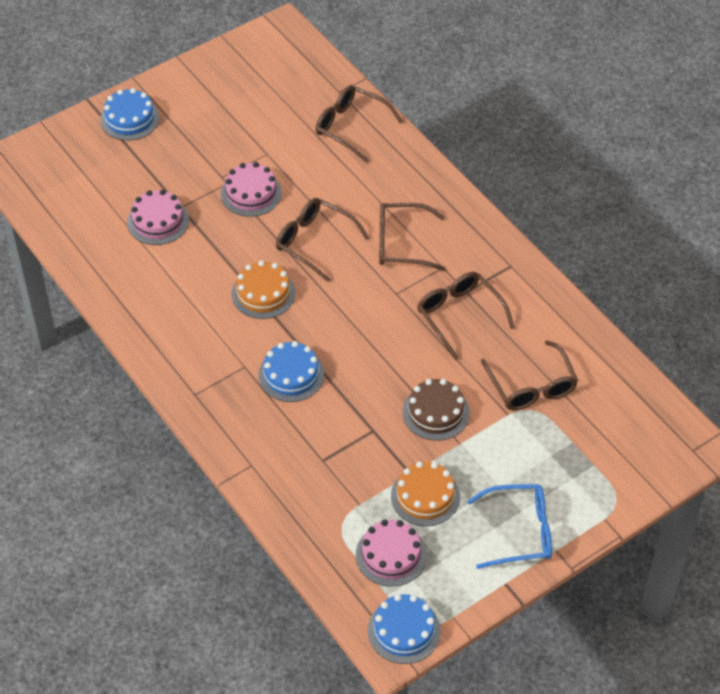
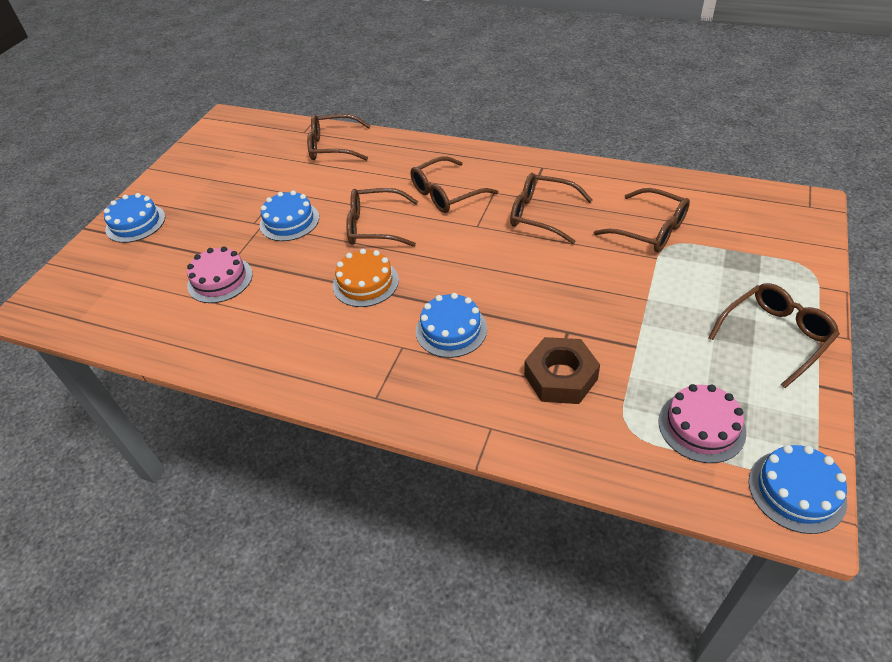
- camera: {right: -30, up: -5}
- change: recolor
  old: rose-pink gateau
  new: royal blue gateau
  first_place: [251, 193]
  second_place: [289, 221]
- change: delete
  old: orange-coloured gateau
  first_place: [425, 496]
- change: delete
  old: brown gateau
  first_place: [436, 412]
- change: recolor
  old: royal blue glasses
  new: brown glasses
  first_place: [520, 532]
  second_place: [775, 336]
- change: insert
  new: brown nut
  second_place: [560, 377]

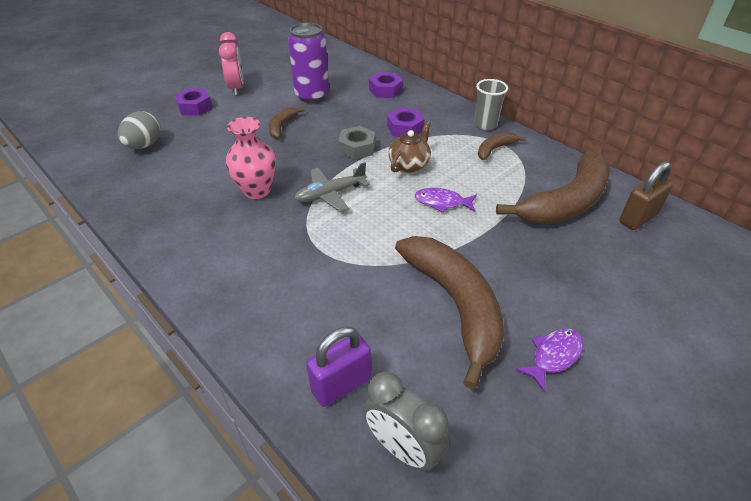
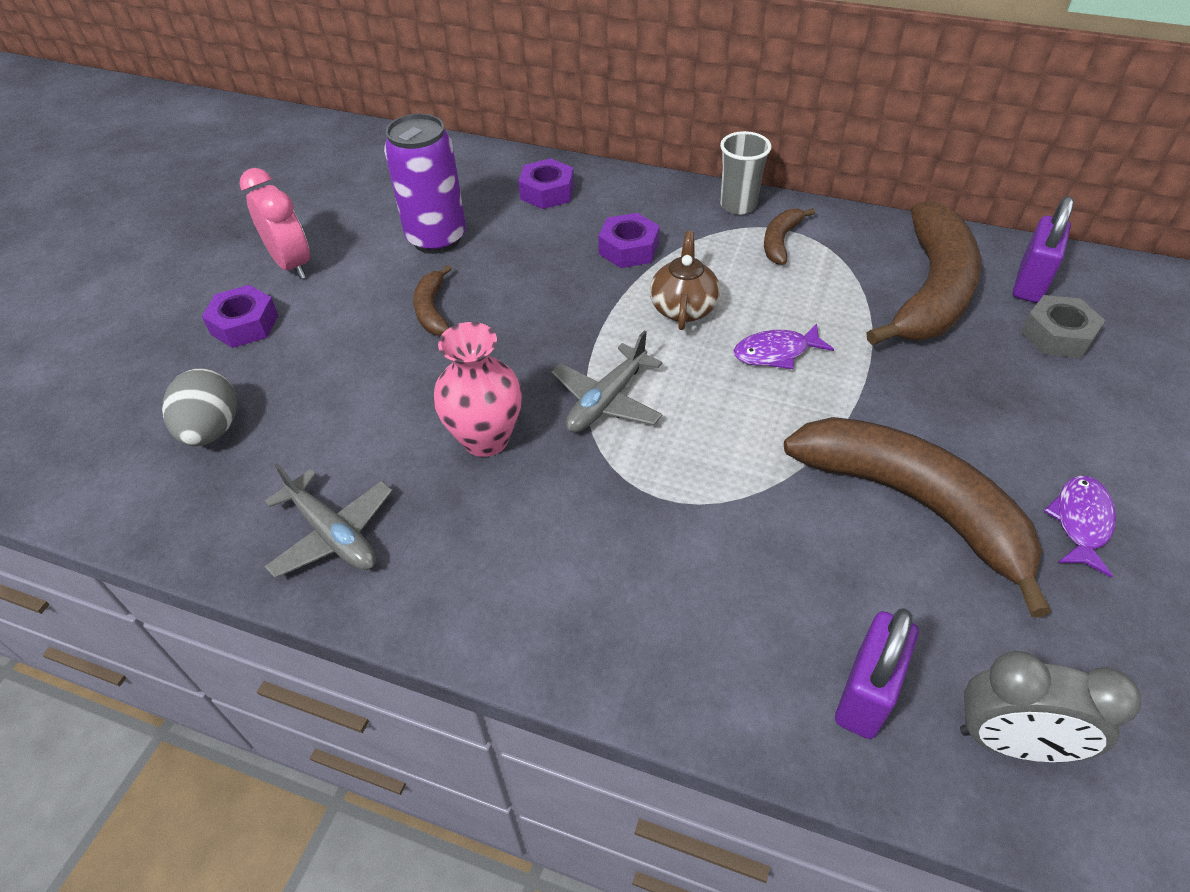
- camera: {right: -25, up: 5}
- change: move
  old: ash-grey nut
  first_place: [357, 148]
  second_place: [1057, 335]
- change: recolor
  old: brown small lock
  new: violet small lock
  first_place: [638, 218]
  second_place: [1029, 283]
- change: insert
  new: ash-grey aeroplane
  second_place: [333, 534]

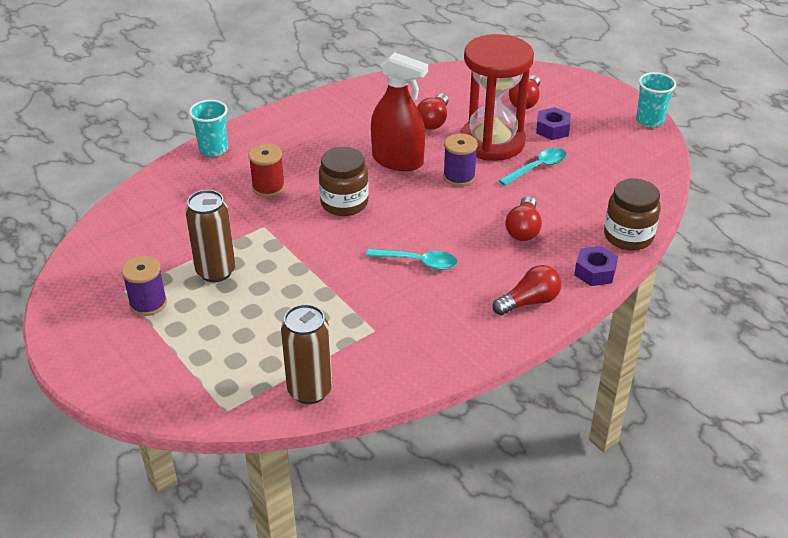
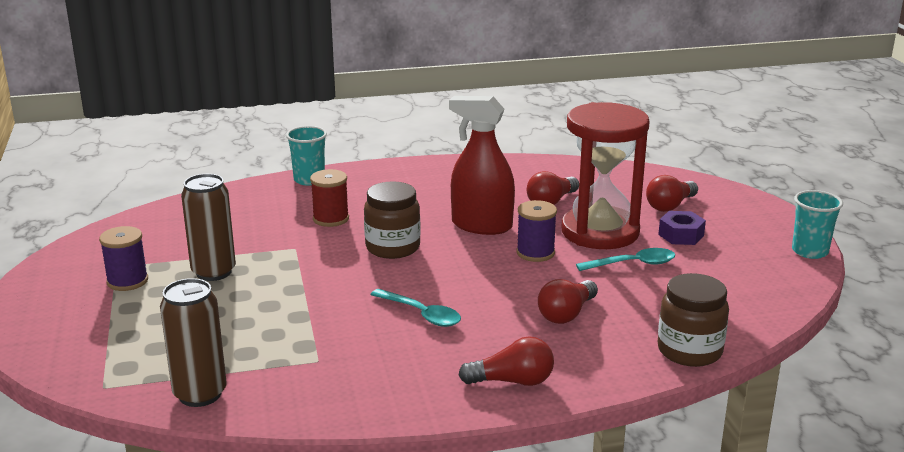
- camera: {right: 25, up: -15}
- change: rotate
  old: red sprayer
  first_place: [397, 160]
  second_place: [481, 225]
  degrees: 150
- change: delete
  old: violet nut
  first_place: [595, 272]

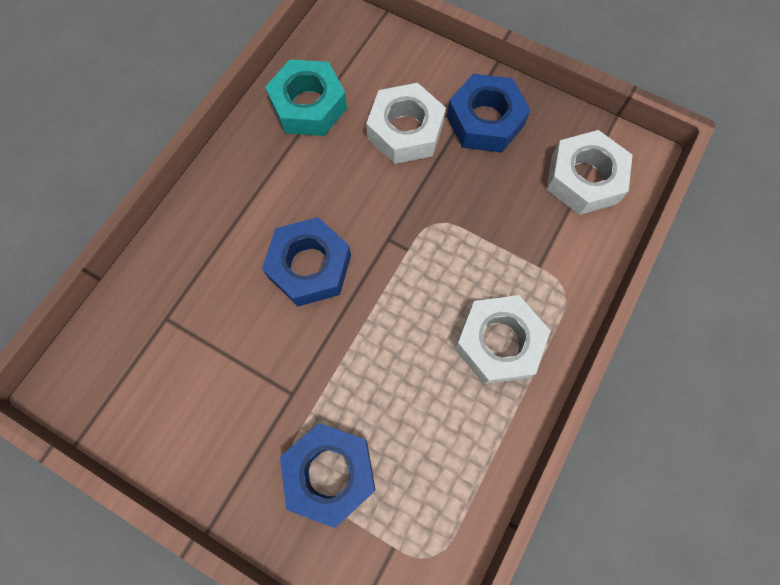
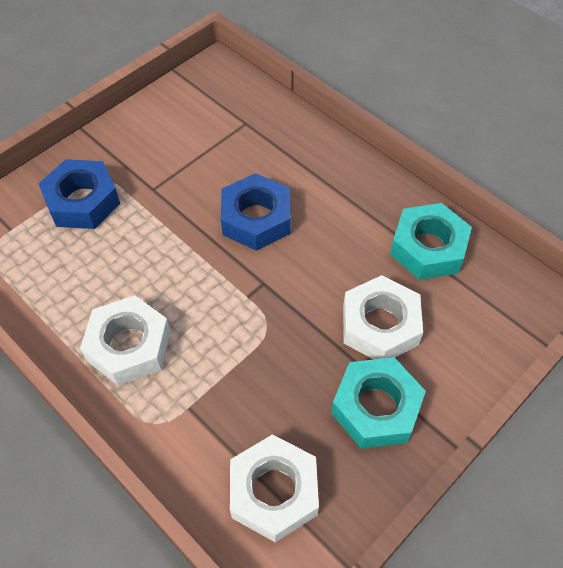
- camera: {right: 105, up: -15}
- change: recolor
  old: royal blue nut
  new: aqua nut
  first_place: [485, 121]
  second_place: [376, 408]

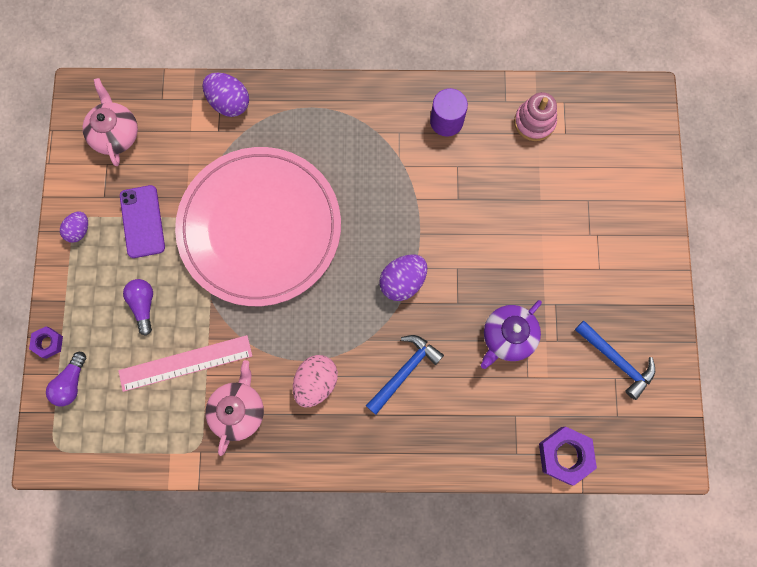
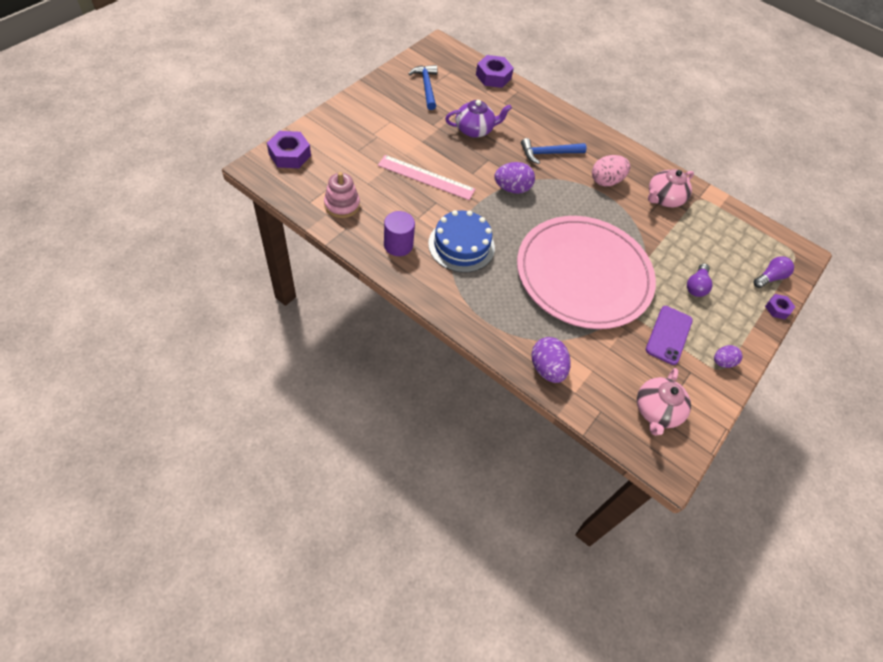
- camera: {right: -150, up: -20}
- change: move
  old: rose-pink ruler
  first_place: [185, 363]
  second_place: [426, 177]
- change: insert
  new: violet nut
  second_place: [289, 155]
- change: insert
  new: royal blue gateau
  second_place: [461, 245]

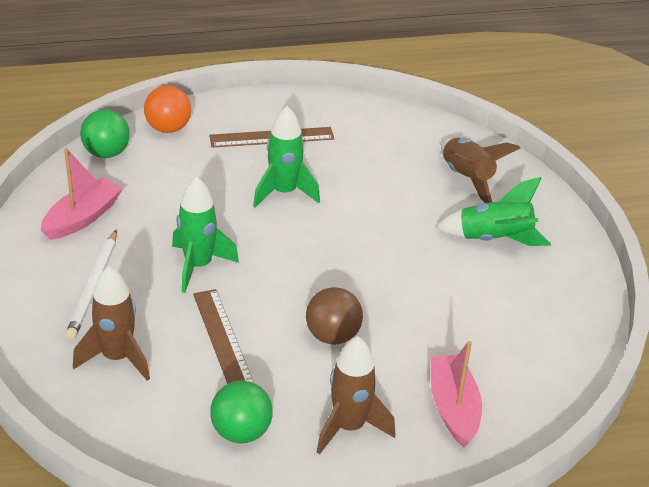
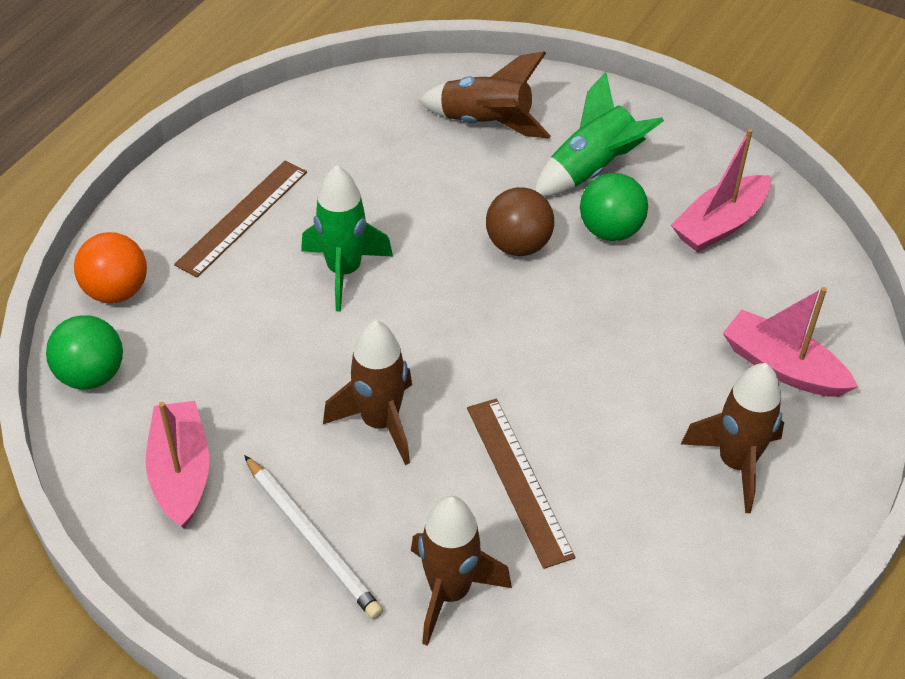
- camera: {right: -45, up: 10}
- change: recolor
  old: emerald toy rocket
  new: brown toy rocket
  first_place: [198, 266]
  second_place: [380, 422]
- change: rotate
  old: brown ruler
  first_place: [224, 341]
  second_place: [519, 480]
  degrees: 45
- change: move
  old: emerald ball
  first_place: [241, 432]
  second_place: [610, 230]
- change: move
  old: brown ball
  first_place: [332, 336]
  second_place: [518, 245]
- change: insert
  new: rose-pink sailboat
  second_place: [720, 224]

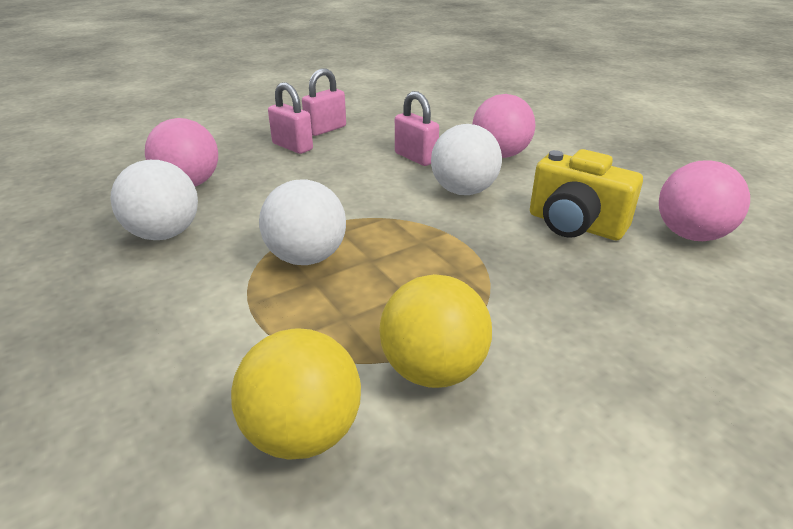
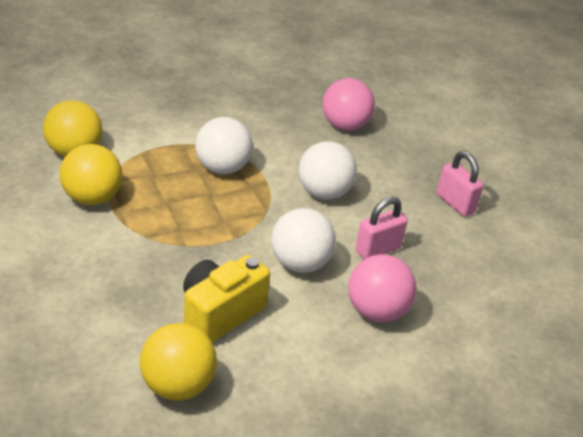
- camera: {right: 95, up: 5}
- change: move
  old: pure white ball
  first_place: [164, 234]
  second_place: [324, 193]
- change: delete
  old: rose-pink small lock
  first_place: [292, 146]
- change: recolor
  old: rose-pink ball
  new: golden ball
  first_place: [690, 235]
  second_place: [178, 386]

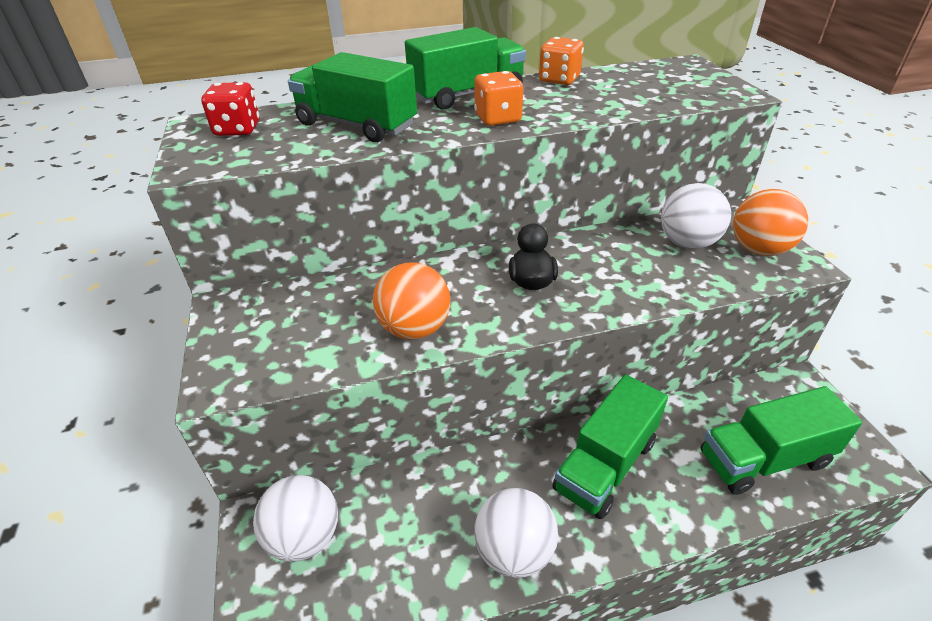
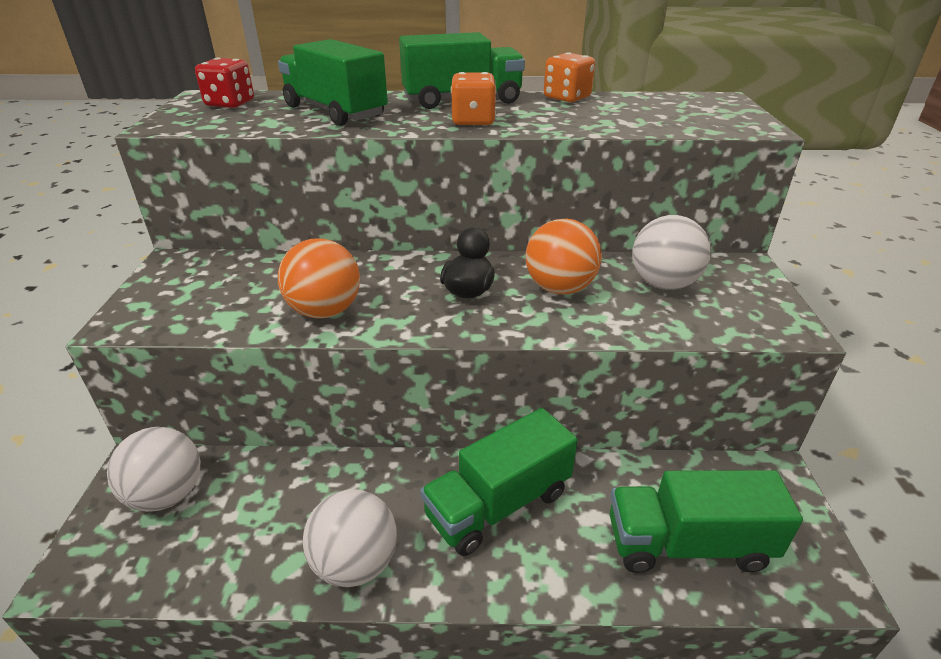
- camera: {right: 15, up: -5}
- change: move
  old: orange-coloured ball
  first_place: [758, 250]
  second_place: [559, 288]

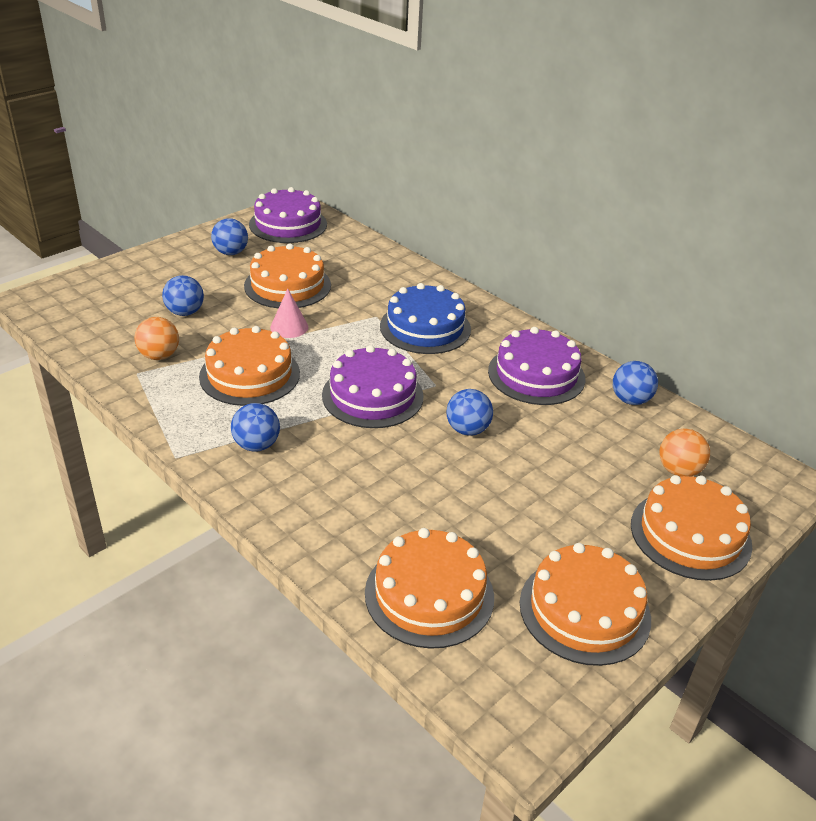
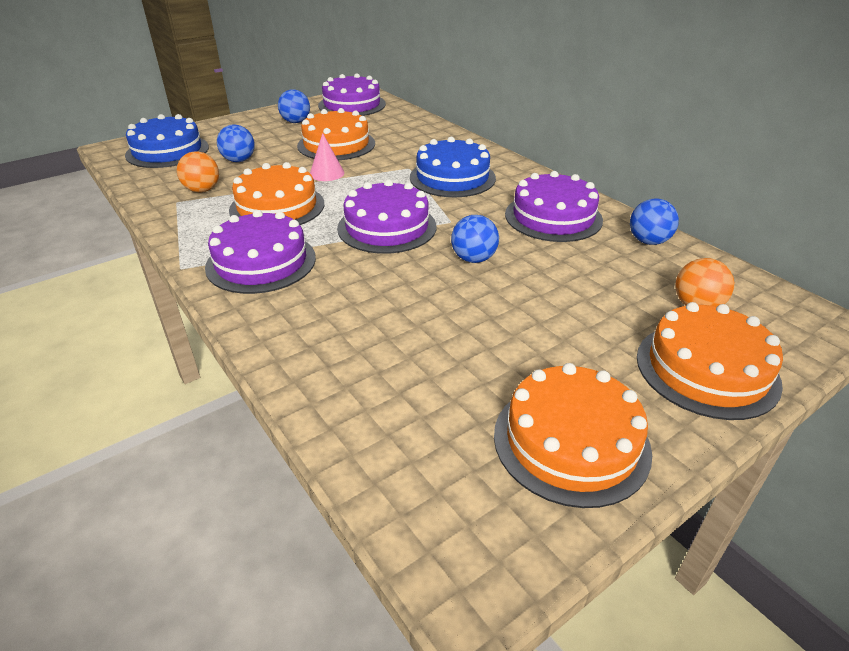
- camera: {right: 10, up: 0}
- change: replace
  old: royal blue ball
  new: violet gateau
  first_place: [256, 445]
  second_place: [261, 262]
- change: delete
  old: orange-coloured gateau
  first_place: [429, 594]
- change: insert
  new: royal blue gateau
  second_place: [167, 151]

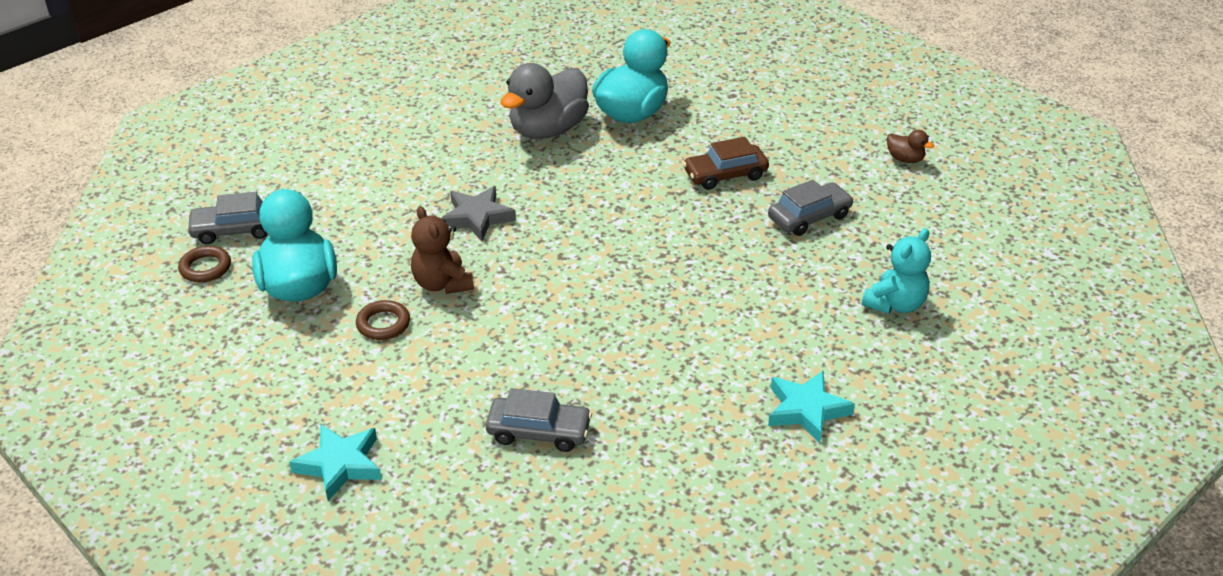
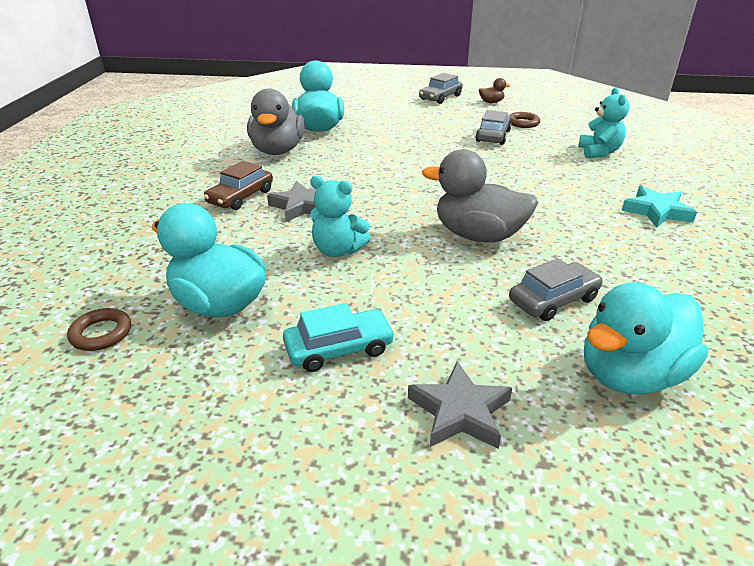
- camera: {right: -40, up: -5}
- change: move
  old: ash-grey toy car
  first_place: [235, 229]
  second_place: [440, 97]
- change: recolor
  old: aqua star
  new: ash-grey star
  first_place: [340, 465]
  second_place: [460, 411]
- change: move
  old: brown torus
  first_place: [383, 324]
  second_place: [523, 123]
- change: recolor
  old: brown teddy bear
  new: aqua teddy bear
  first_place: [442, 284]
  second_place: [338, 250]
- change: move
  old: brown toy car
  first_place: [725, 175]
  second_place: [240, 197]
- change: insert
  new: aqua toy car
  second_place: [339, 349]
- change: insert
  new: ash-grey toy duck
  second_place: [478, 235]
- change: insert
  new: aqua toy duck
  second_place: [630, 375]

